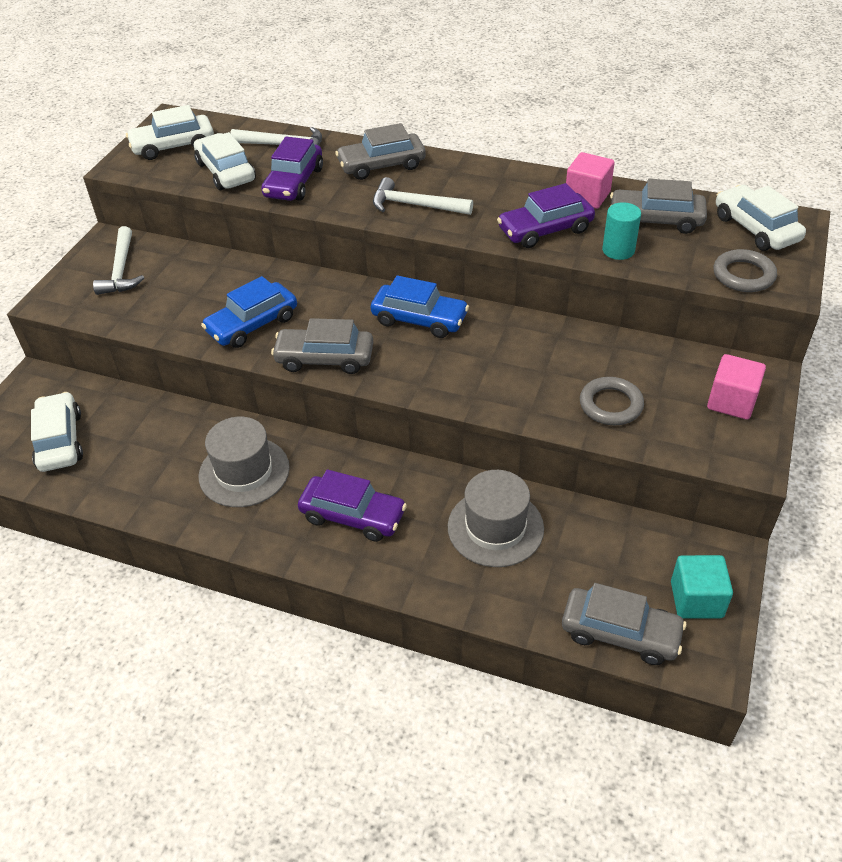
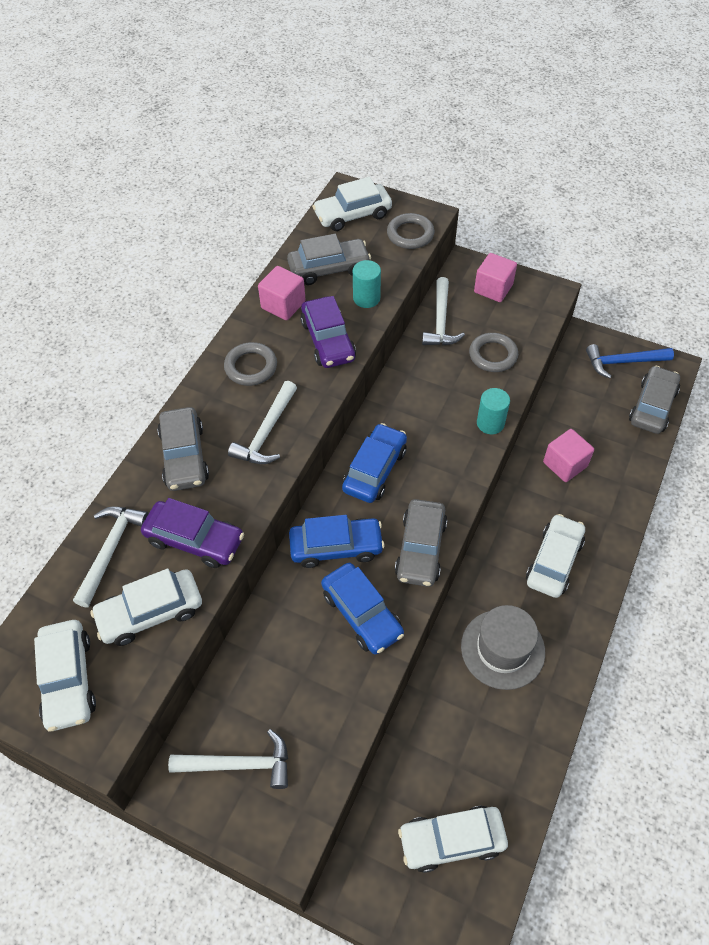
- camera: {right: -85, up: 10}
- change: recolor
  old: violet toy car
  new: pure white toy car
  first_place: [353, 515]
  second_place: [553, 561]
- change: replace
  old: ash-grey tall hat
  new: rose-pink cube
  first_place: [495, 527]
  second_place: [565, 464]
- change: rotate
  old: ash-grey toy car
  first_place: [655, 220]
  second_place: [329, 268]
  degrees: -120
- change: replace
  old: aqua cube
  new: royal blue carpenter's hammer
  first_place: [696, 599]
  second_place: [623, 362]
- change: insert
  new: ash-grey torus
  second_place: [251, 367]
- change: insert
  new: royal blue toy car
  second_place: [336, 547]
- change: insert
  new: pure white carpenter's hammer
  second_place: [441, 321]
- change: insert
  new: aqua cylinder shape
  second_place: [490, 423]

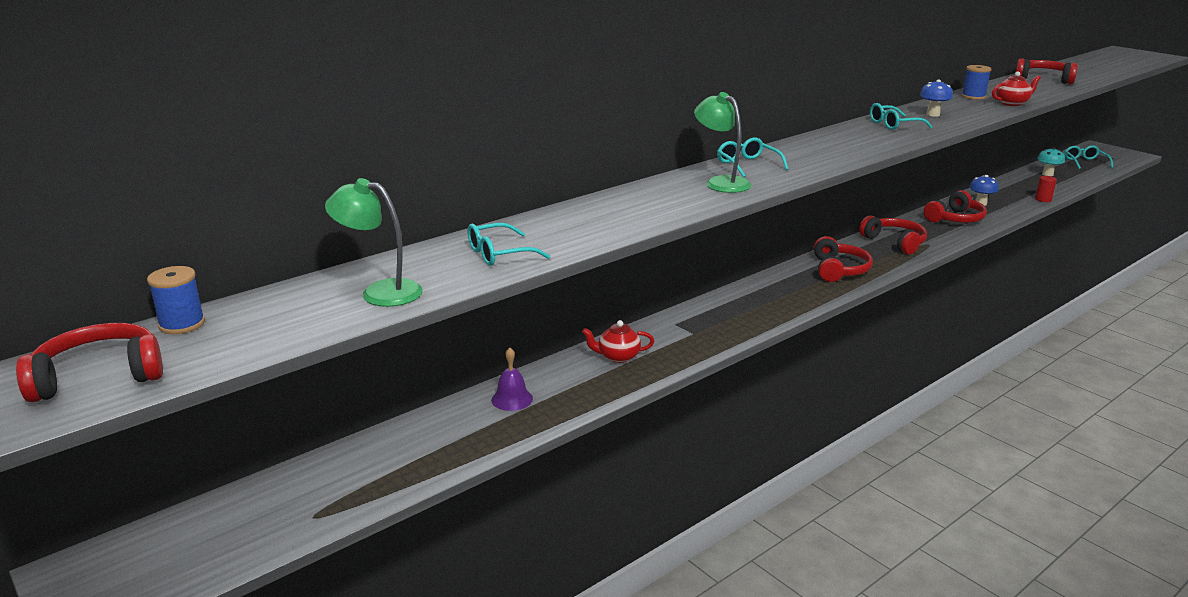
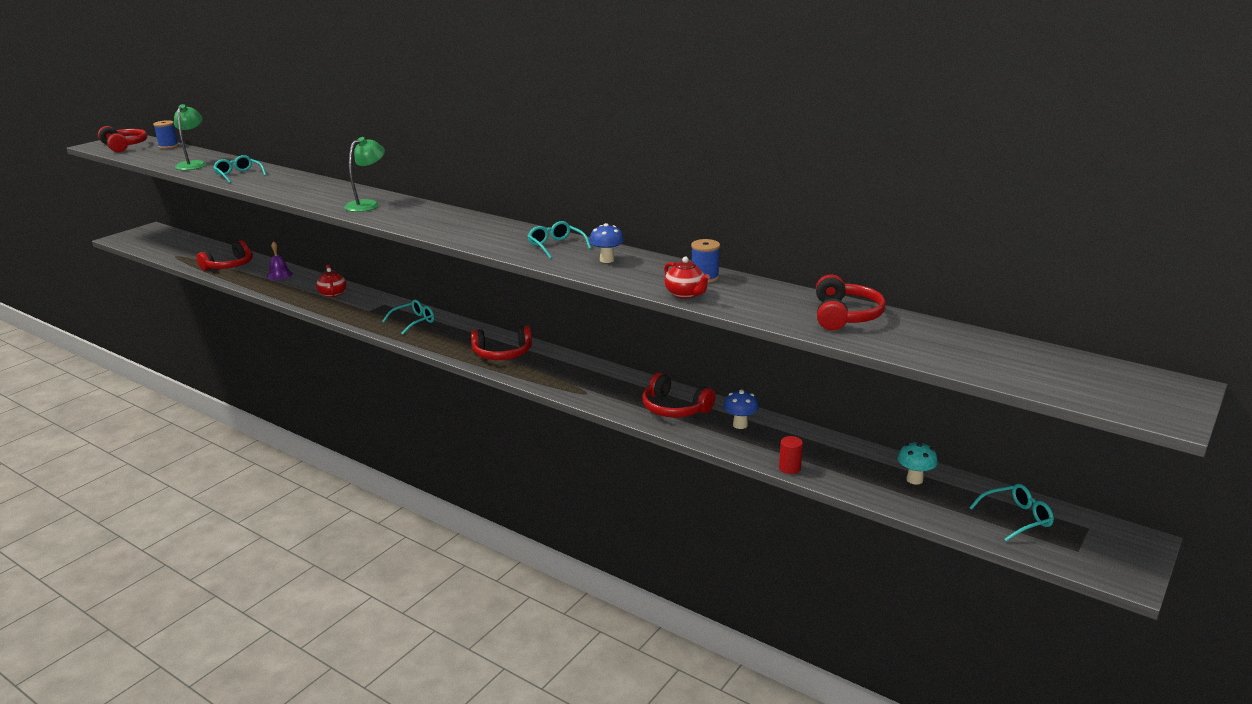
- camera: {right: 75, up: 0}
- change: move
  old: aqua glasses
  first_place: [747, 165]
  second_place: [414, 322]
- change: move
  old: red headphones
  first_place: [895, 242]
  second_place: [229, 265]

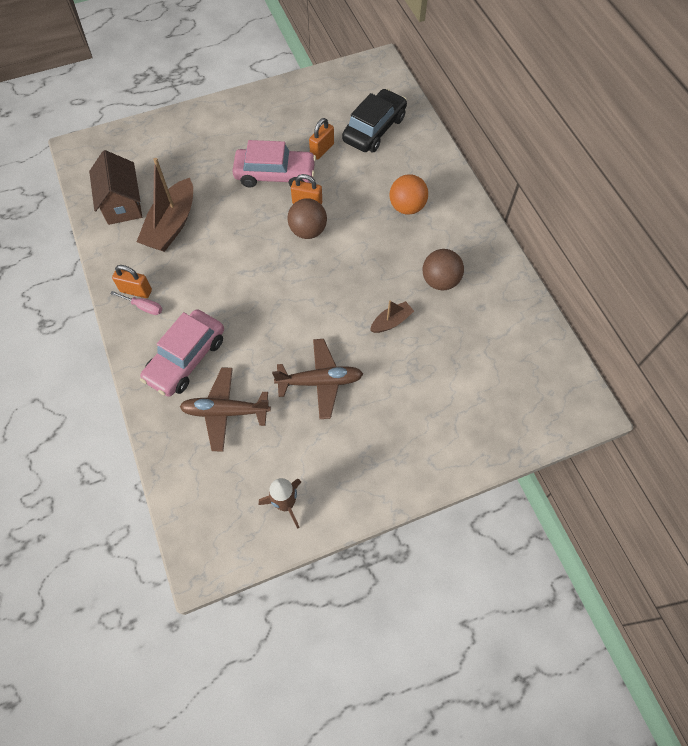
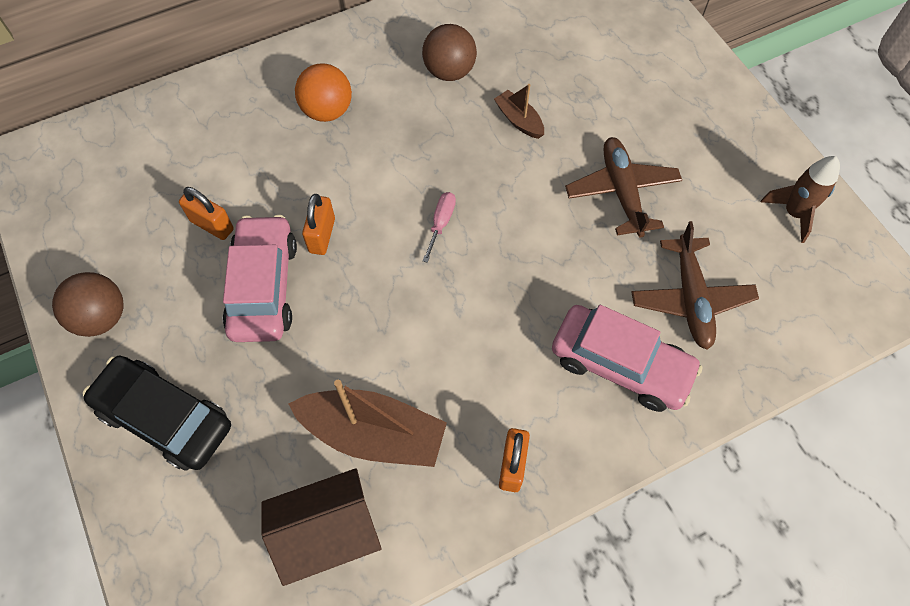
- camera: {right: -95, up: 0}
- change: move
  old: rose-pink hand screwdriver
  first_place: [144, 307]
  second_place: [441, 223]
- change: move
  old: brown ball
  first_place: [308, 231]
  second_place: [101, 317]
- change: move
  old: jet-black toy car
  first_place: [374, 129]
  second_place: [165, 418]

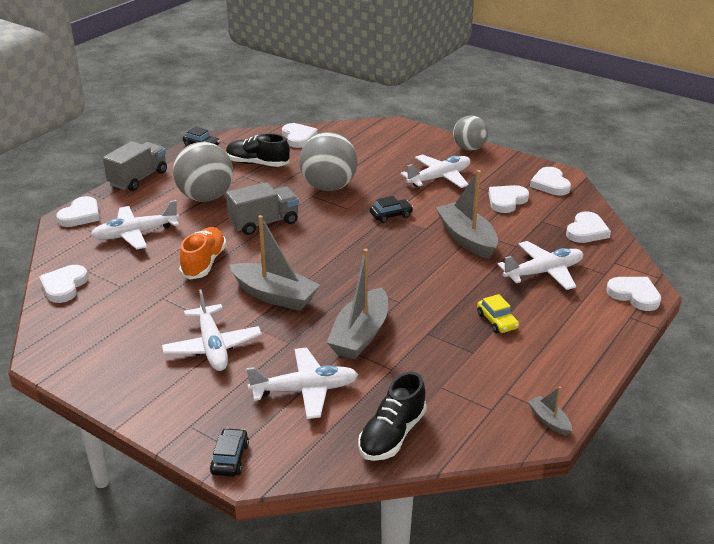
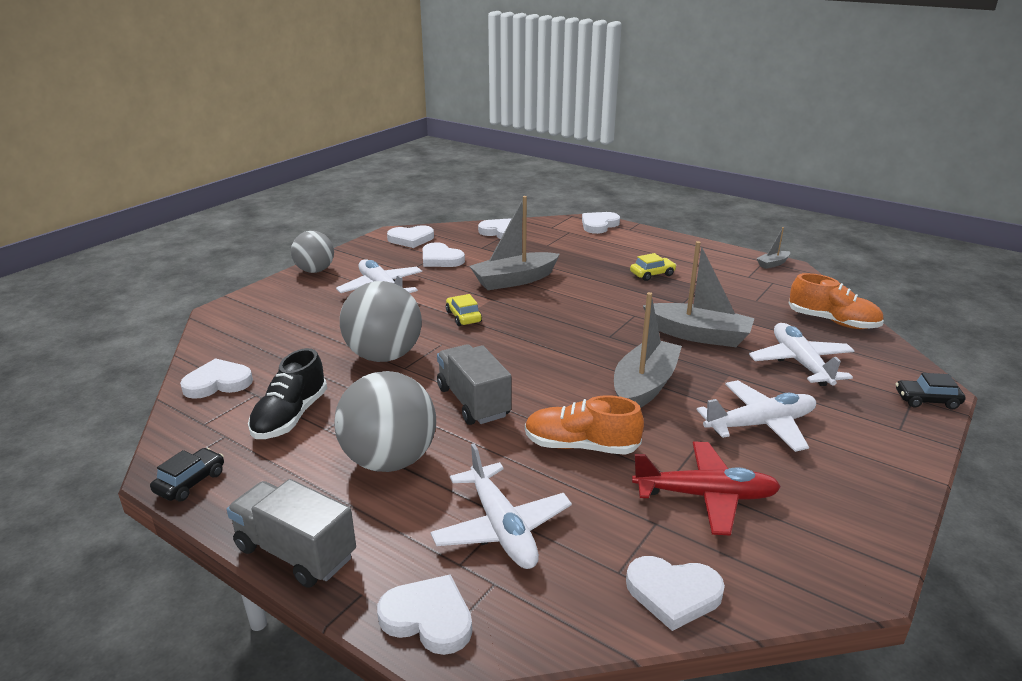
- camera: {right: -90, up: -5}
- change: recolor
  old: jet-black lace-up shoe
  new: orange-coloured lace-up shoe
  first_place: [392, 435]
  second_place: [832, 321]
- change: recolor
  old: jet-black toy car
  new: golden toy car
  first_place: [391, 215]
  second_place: [463, 317]
- change: delete
  old: pure white aeroplane
  first_place: [544, 272]
- change: insert
  new: red aeroplane
  second_place: [706, 496]

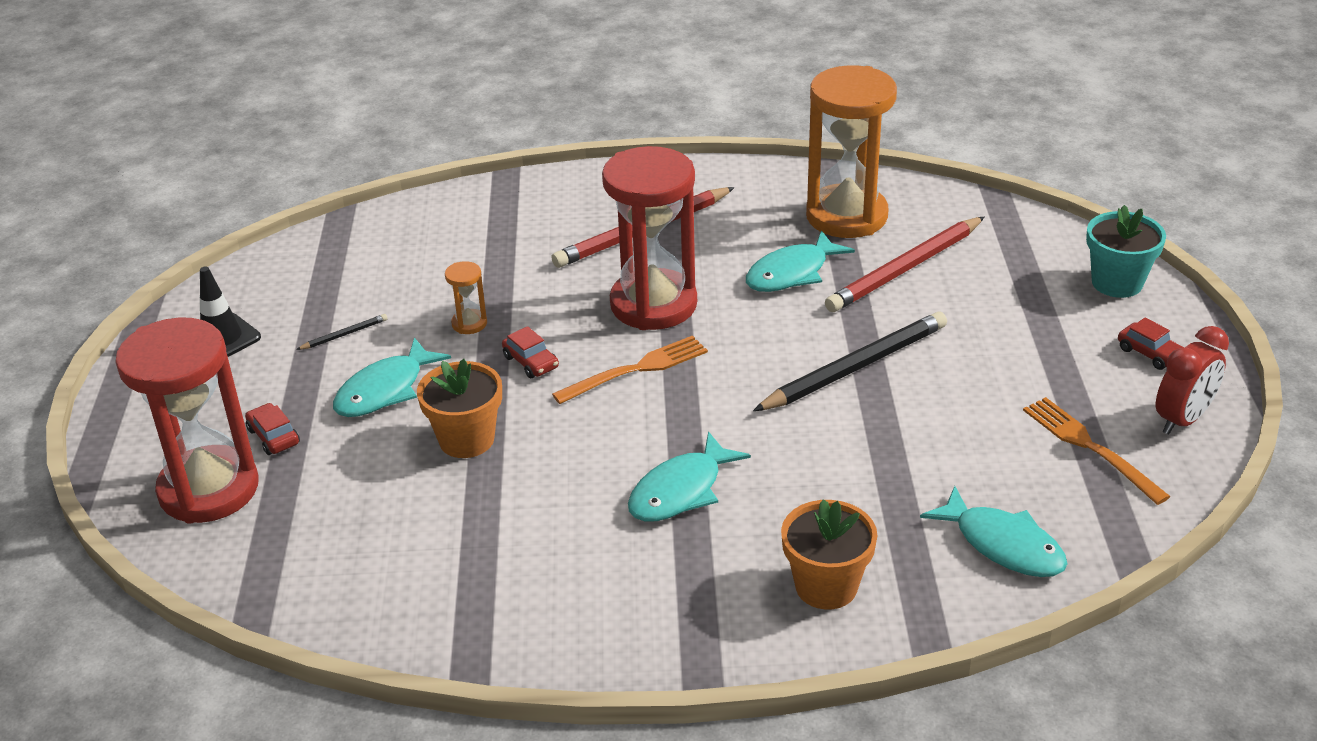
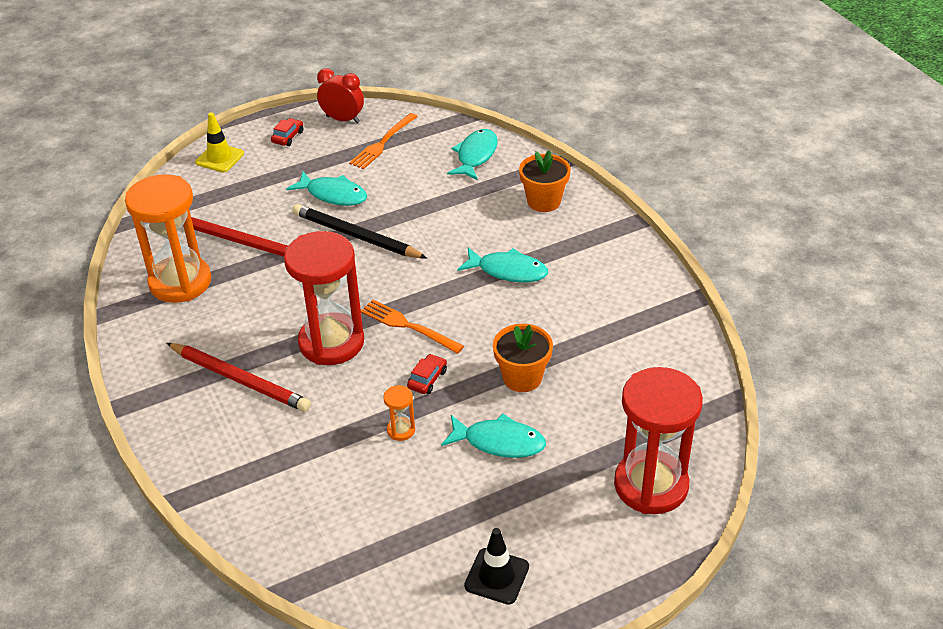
- camera: {right: -115, up: 5}
- change: delete
  old: red toy car
  first_place: [273, 436]
- change: delete
  old: jet-black wooden pencil
  first_place: [344, 334]
- change: move
  old: aqua fish
  first_place: [792, 273]
  second_place: [333, 195]
- change: replace
  old: aqua potted plant
  new: golden road cone
  first_place: [1117, 283]
  second_place: [219, 158]

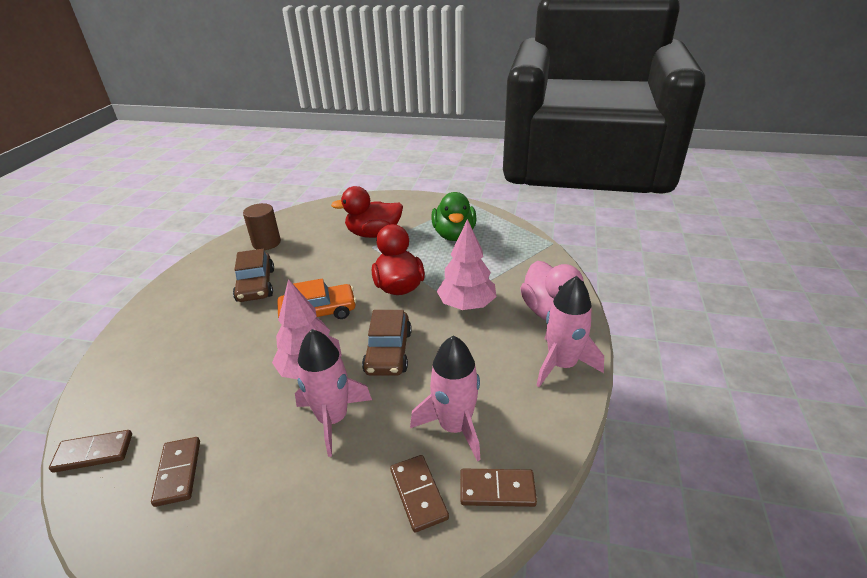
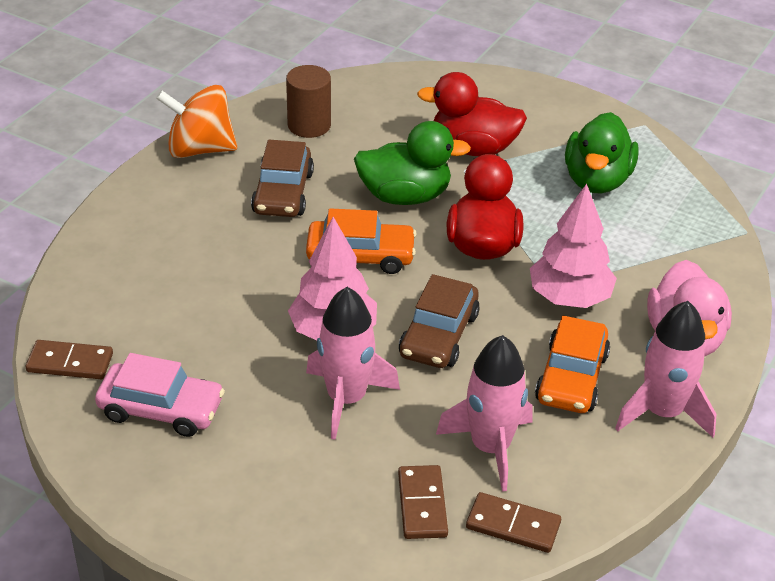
- camera: {right: 15, up: 5}
- change: replace
  old: brown domino tile
  new: rose-pink toy car
  first_place: [178, 472]
  second_place: [161, 409]
- change: insert
  new: orange-coloured whirligig
  second_place: [200, 149]
- change: insert
  new: emerald toy duck
  second_place: [405, 196]
- change: insert
  new: orange-coloured toy car
  second_place: [571, 378]

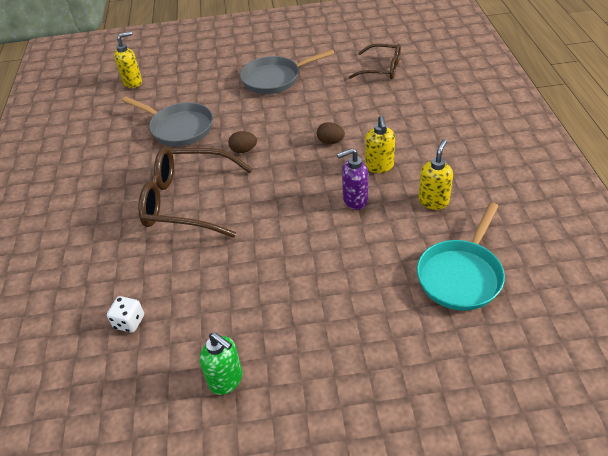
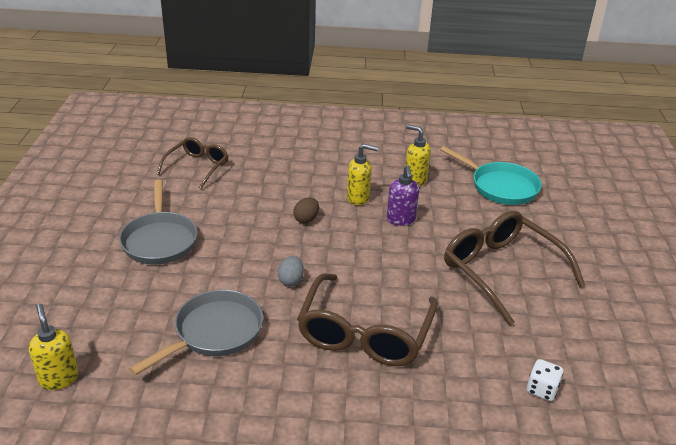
- camera: {right: -85, up: -10}
- change: delete
  old: emerald pump bottle
  first_place: [226, 380]
- change: recolor
  old: brown toy egg
  new: ash-grey toy egg
  first_place: [243, 150]
  second_place: [291, 280]
- change: insert
  new: brown glasses
  second_place: [501, 271]

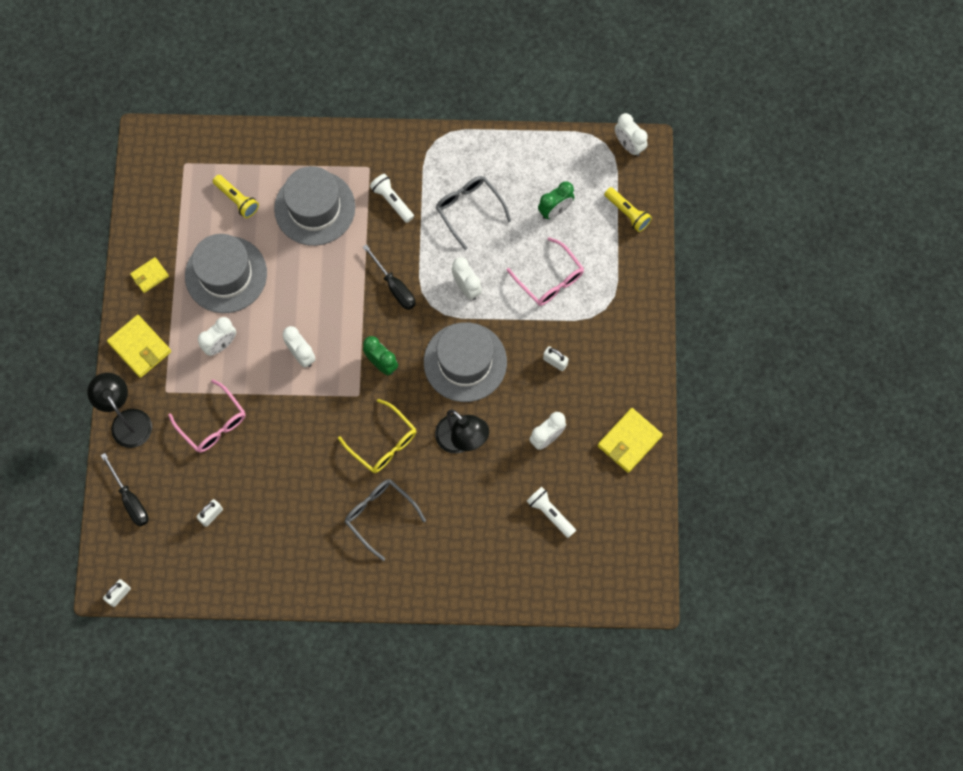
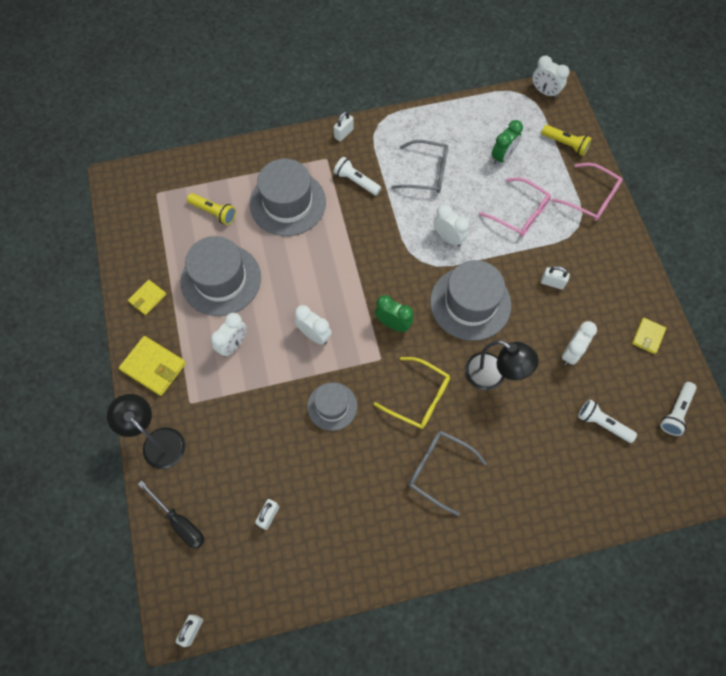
- camera: {right: -15, up: -5}
- change: move
  old: rose-pink glasses
  first_place: [213, 423]
  second_place: [591, 198]
- change: delete
  old: jet-black hand screwdriver
  first_place: [394, 287]
- change: rotate
  old: ash-grey glasses
  first_place: [469, 209]
  second_place: [427, 172]
  degrees: 150
- change: resize
  old: golden card wallet
  first_place: [629, 441]
  second_place: [648, 336]
  factor: 0.6
- change: insert
  new: ash-grey tall hat
  second_place: [332, 406]
- change: insert
  new: pure white small lock
  second_place: [343, 133]
- change: insert
  new: pure white pocket torch
  second_place: [676, 412]

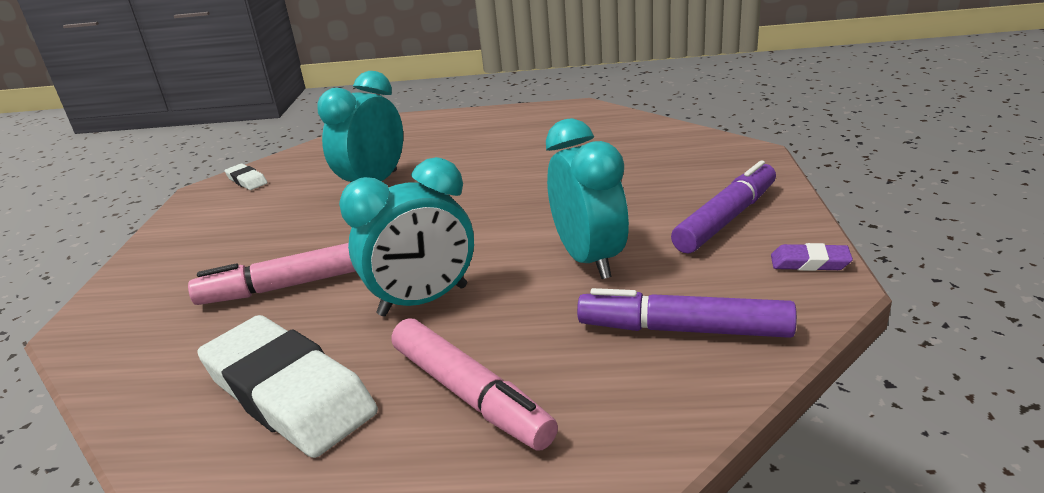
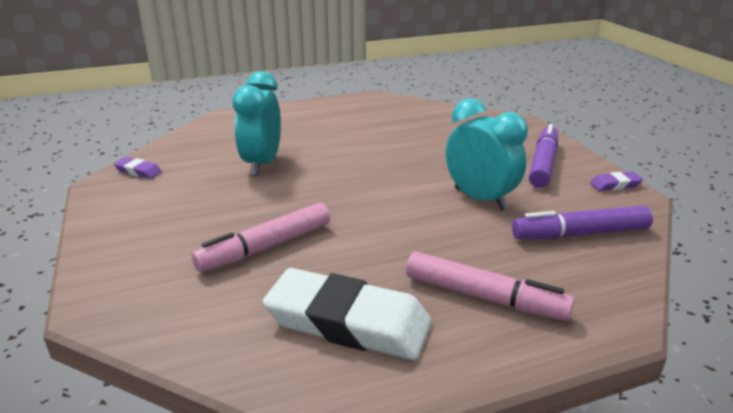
- camera: {right: -25, up: 0}
- change: recolor
  old: pure white eraser
  new: violet eraser
  first_place: [247, 180]
  second_place: [138, 171]
- change: delete
  old: aqua alarm clock
  first_place: [423, 301]

